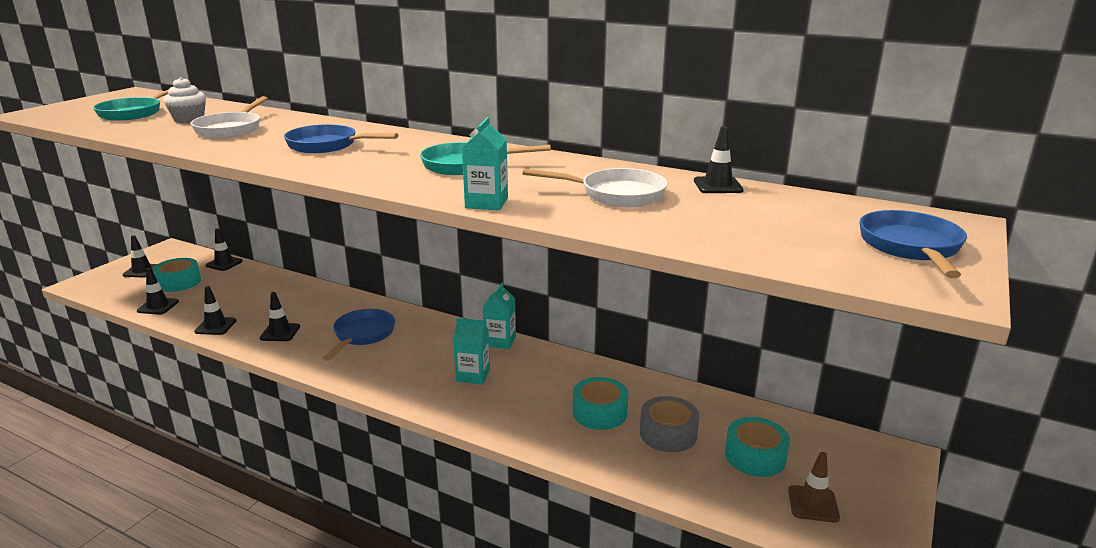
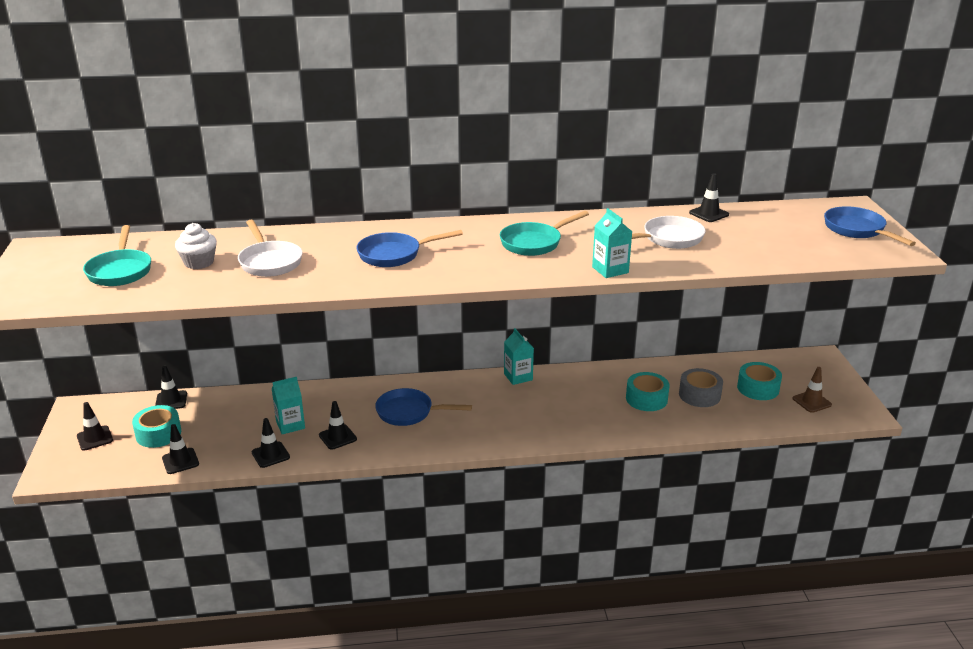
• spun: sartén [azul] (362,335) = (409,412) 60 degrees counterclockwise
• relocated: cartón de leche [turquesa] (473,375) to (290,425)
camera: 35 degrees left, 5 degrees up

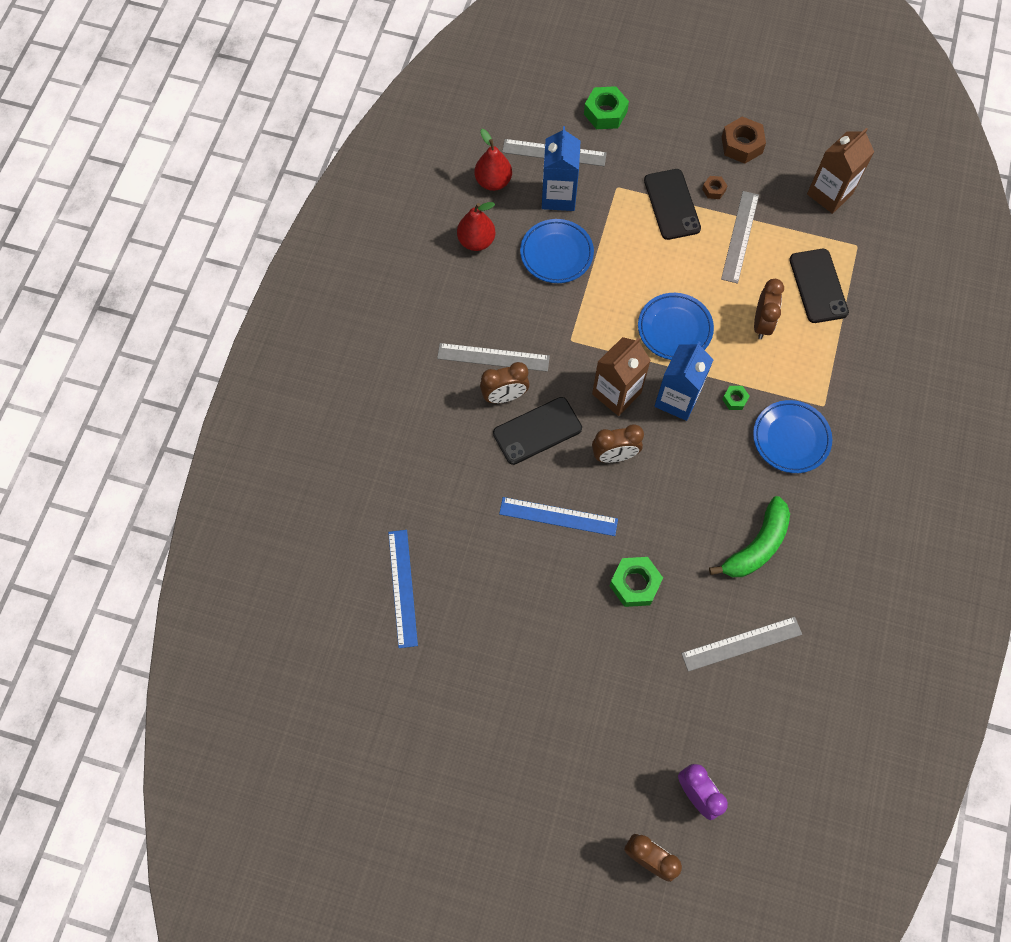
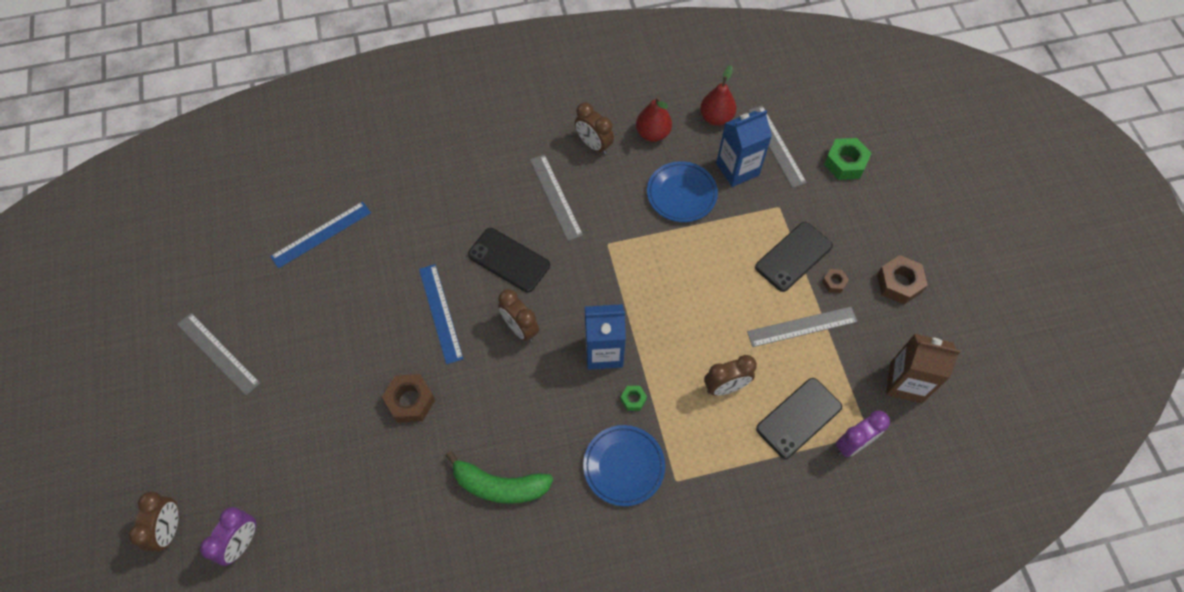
• relocated: despertador [marrón] (504,396) to (594,145)
• missing: cartón de leche [marrón] (616,393)
• colour: tuerca [verde] (635,584) to tuerca [marrón] (410,401)
• missing: plato [azul] (674,329)
• relocated: regla [gris] (741,644) to (218,353)
• appeared: despertador [morado] (853,443)
camera: 60 degrees right, 5 degrees down

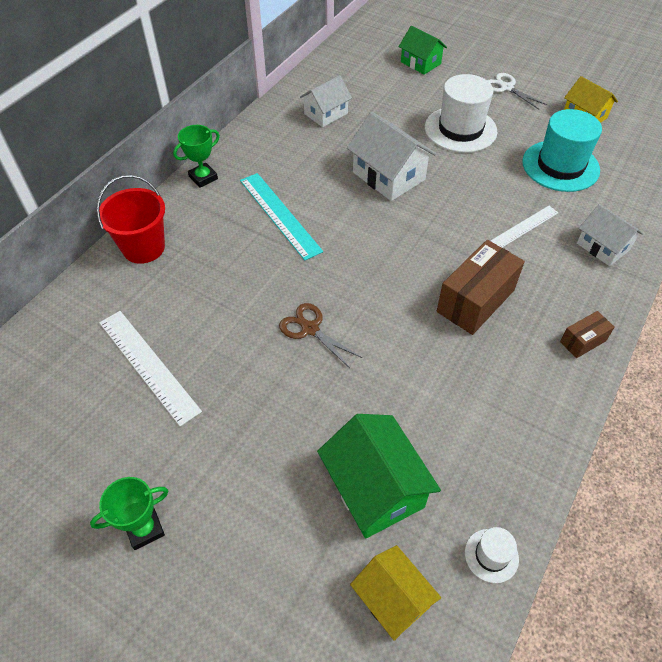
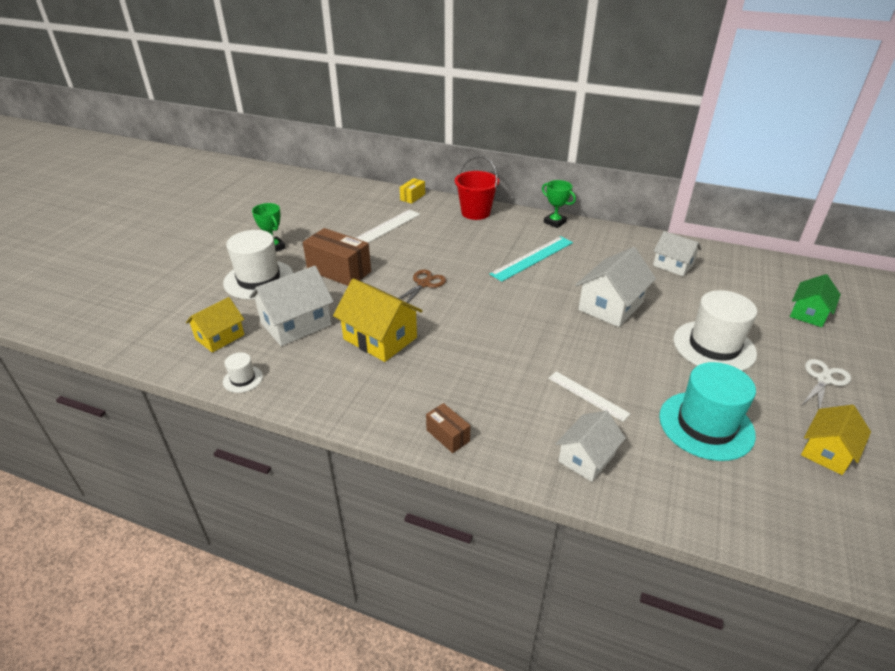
• colour: casa [verde] (375,488) to casa [blanco] (296,324)
• relocated: caja [marrón] (475,301) to (339,271)
• appeared: sombrero [blanco] (259,279)
• appeared: casa [amarillo] (380,338)
• appeared: caja [amarillo] (412,197)
camera: 80 degrees right, 15 degrees down

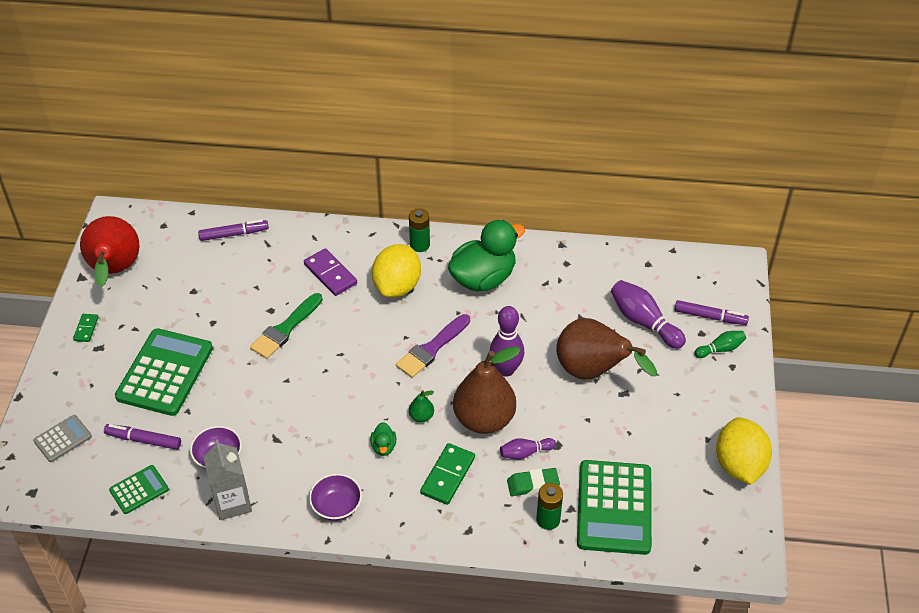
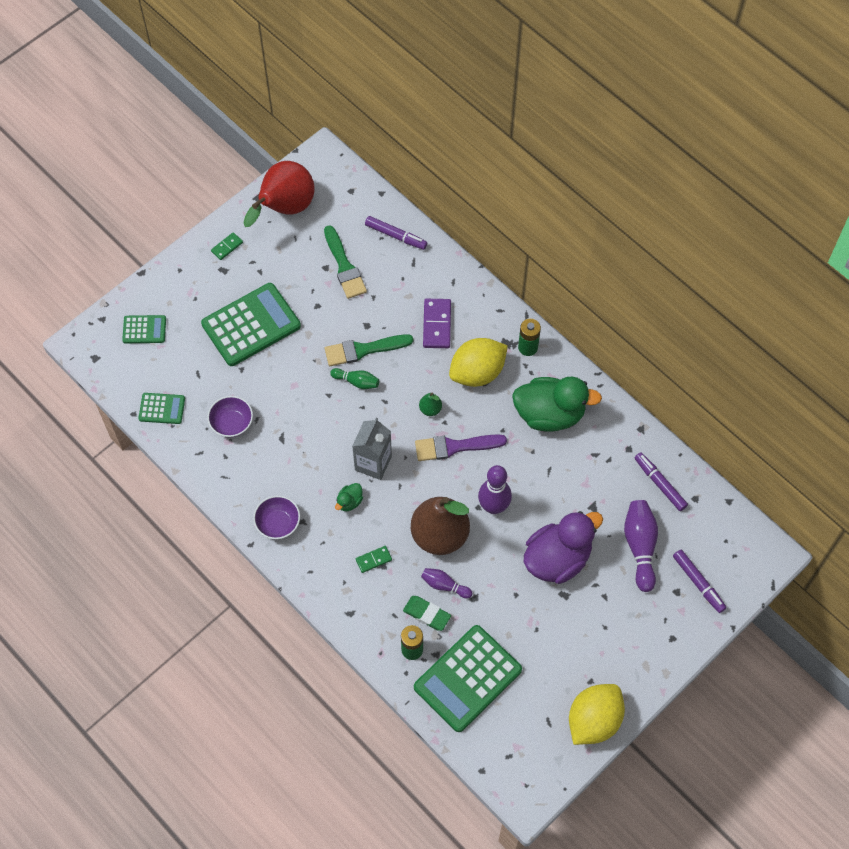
• colour: calculadora [gris] (63,439) to calculadora [verde] (144,329)
• relocated: rotulador [morado] (143,440) to (660,484)
• relocated: cartón de leche [gris] (232,503) to (373,463)
• relocated: pera [verde] (421,416) to (430,409)
• size: ficha de dominó [verde] (448,475) = (373,560) x0.58
• exchanged: pera [marrón] (592,372) to pato [morado] (557,559)
• relocated: bolo [verde] (720,349) to (356,382)
• appeared: pincel [verde] (344,266)
camera: 40 degrees right, 15 degrees up

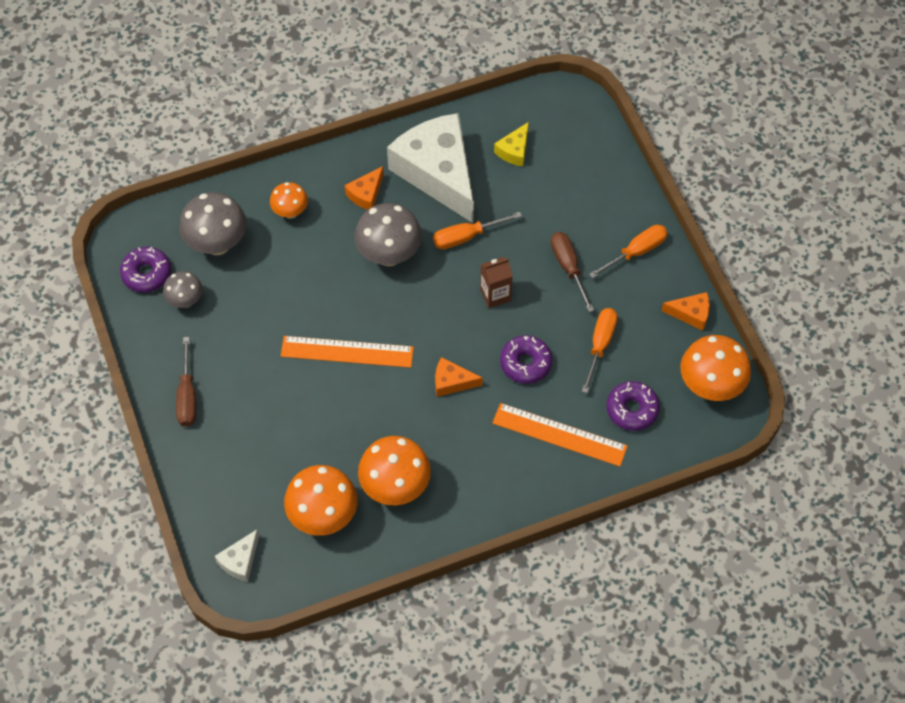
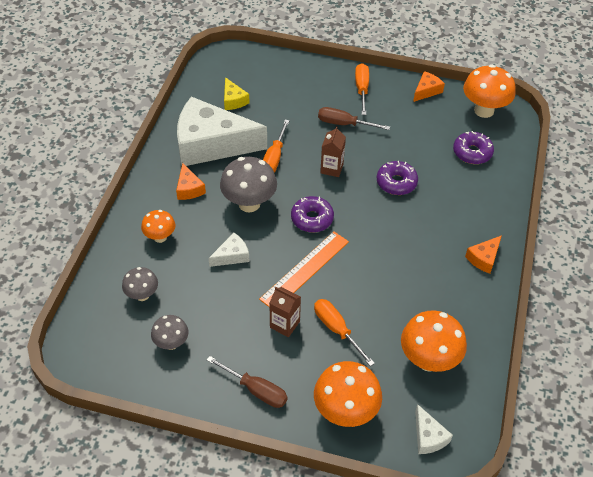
• relocated: rosquilla [morado] (147,274) to (312,219)
• size: seta [gris] (217,244) = (142,295) x0.58
• relocated: seta [naranja] (395,487) to (345,412)
• relocated: queso [naranja] (452,382) to (484,258)
• missing: regla [naranja] (559,434)
• relocated: destornillador [naranja] (600,345) to (336,329)
• appeared: queso [blanco] (232,255)
• appeared: cartón de leche [marrón] (284,324)
camera: 55 degrees left, 10 degrees down

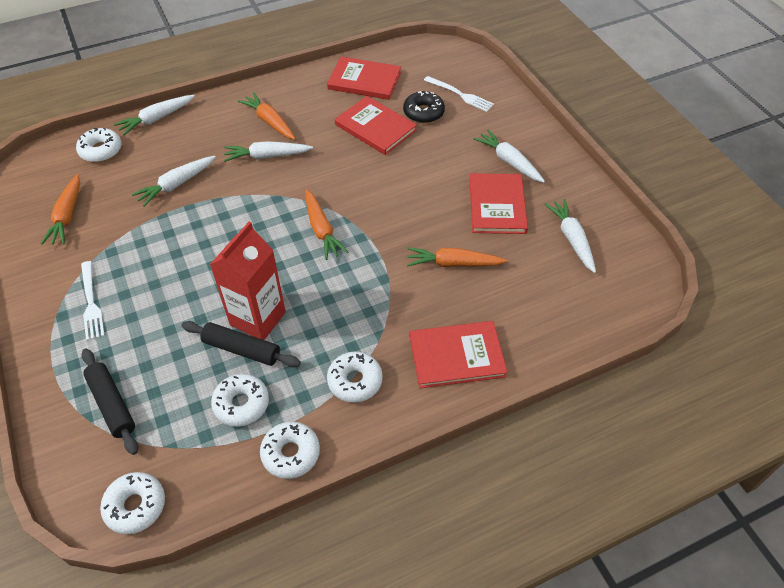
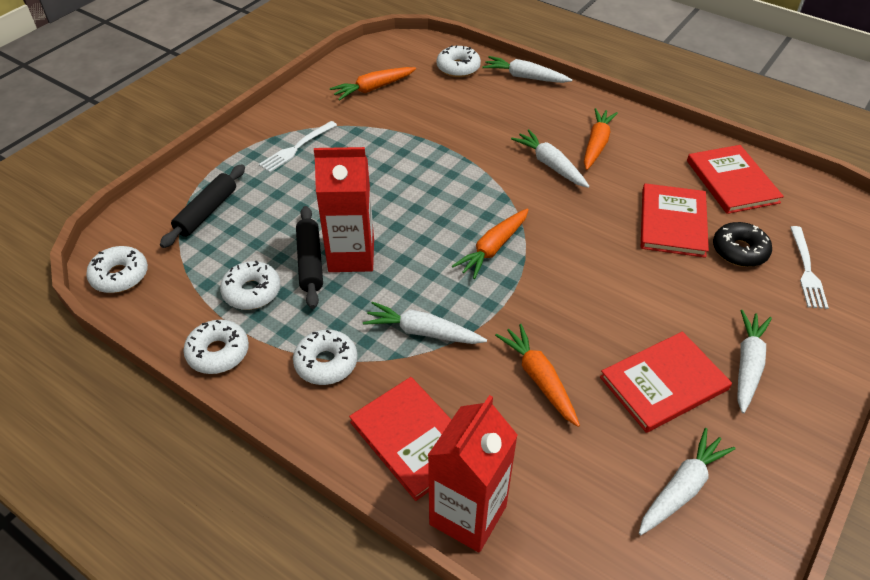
• relocated: zanahoria [blanco] (177,184) to (423,332)
• appeared: cartón de leche [rojo] (468,515)
camera: 60 degrees right, 5 degrees down

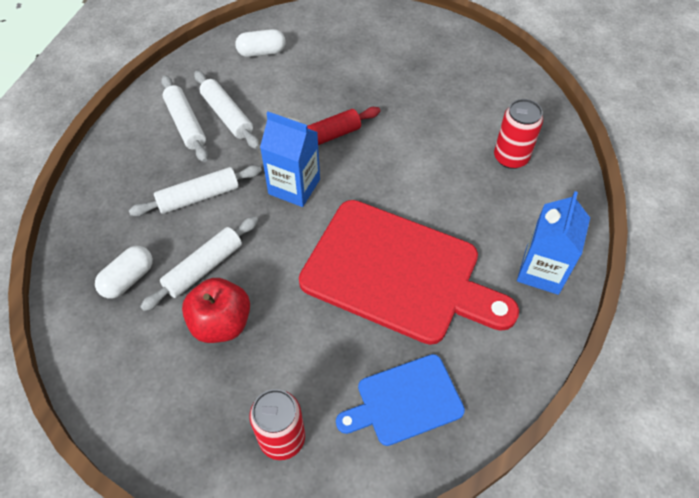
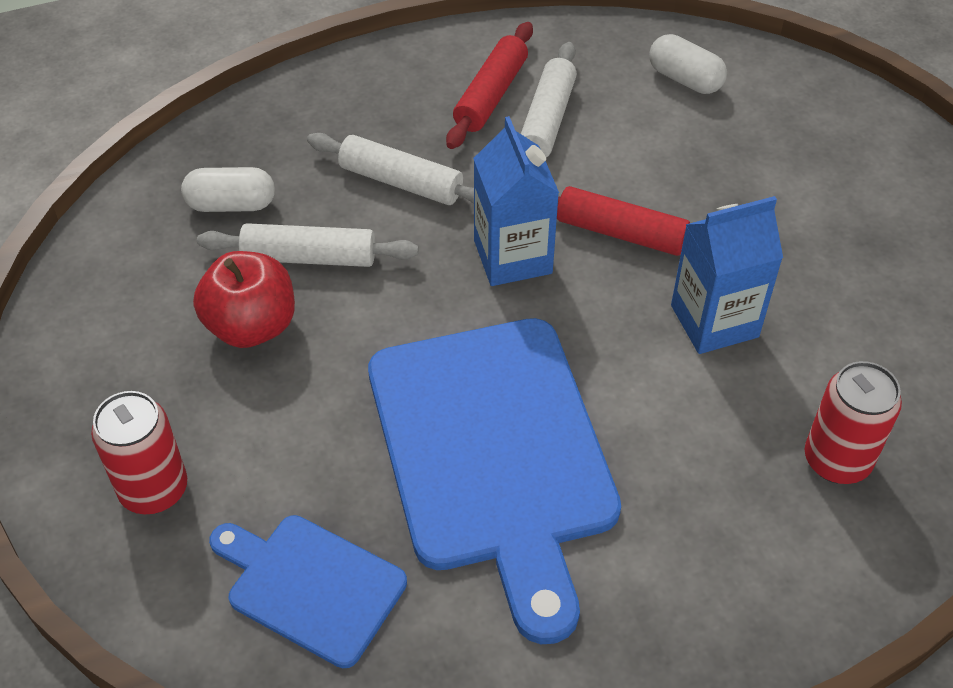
• colour: rodillo [blanco] (185,124) to rodillo [rojo] (491,95)
• colour: tabla de cortar [rojo] (397,273) to tabla de cortar [azul] (493,453)
• relocated: cartón de leche [azul] (542,271) to (714,321)
camera: 50 degrees right, 5 degrees down

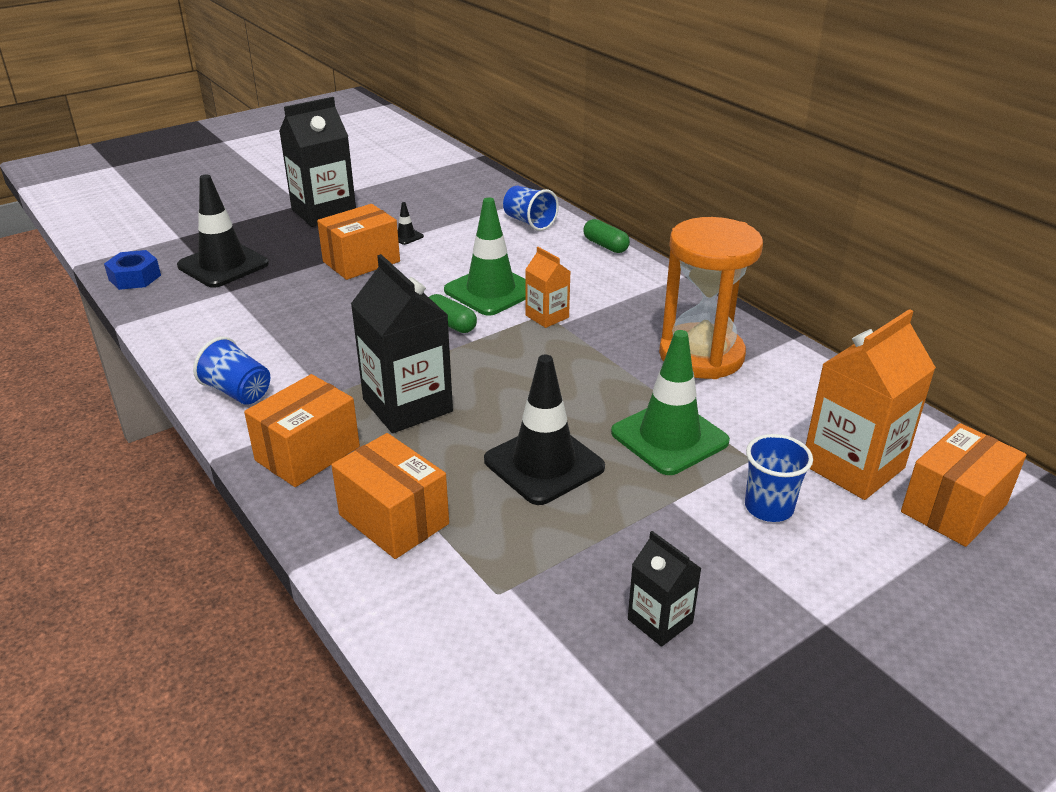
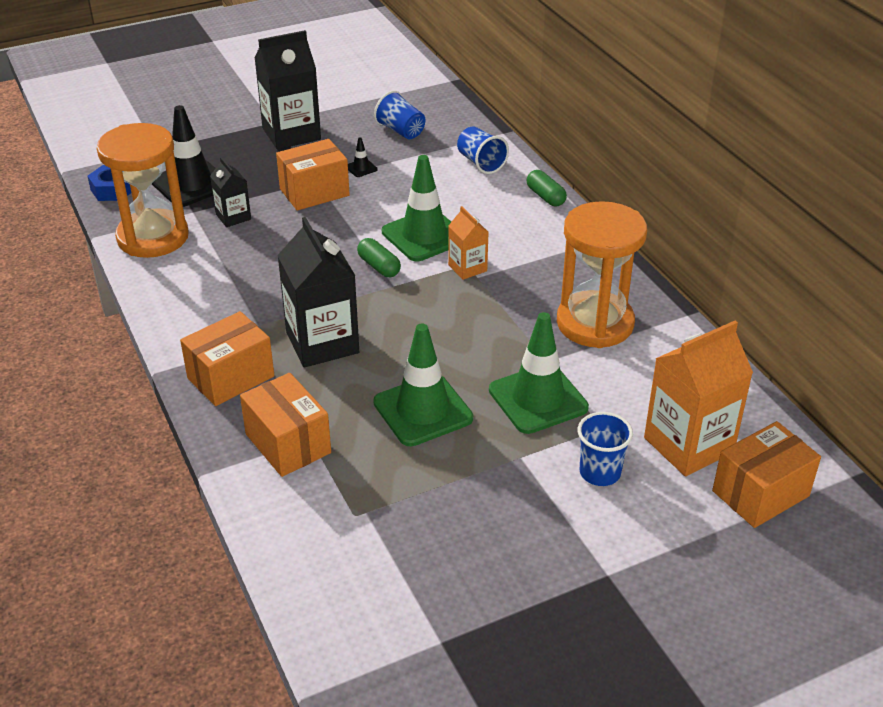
• relocated: vaso [azul] (238,392) to (401,131)
• colour: cono de tráfico [negro] (544,464) to cono de tráfico [verde] (423,410)
• relocated: cartón de leche [negro] (660,621) to (233,217)
• appeared: reloj de arena [naranja] (153,237)
camera: 10 degrees right, 5 degrees up

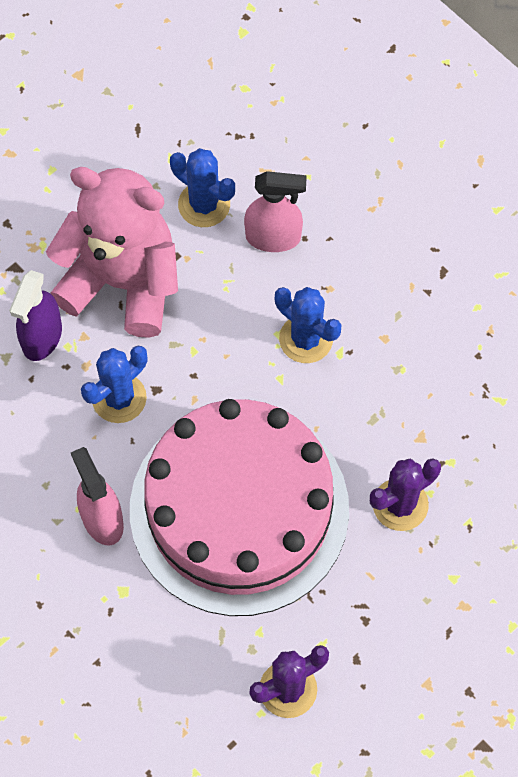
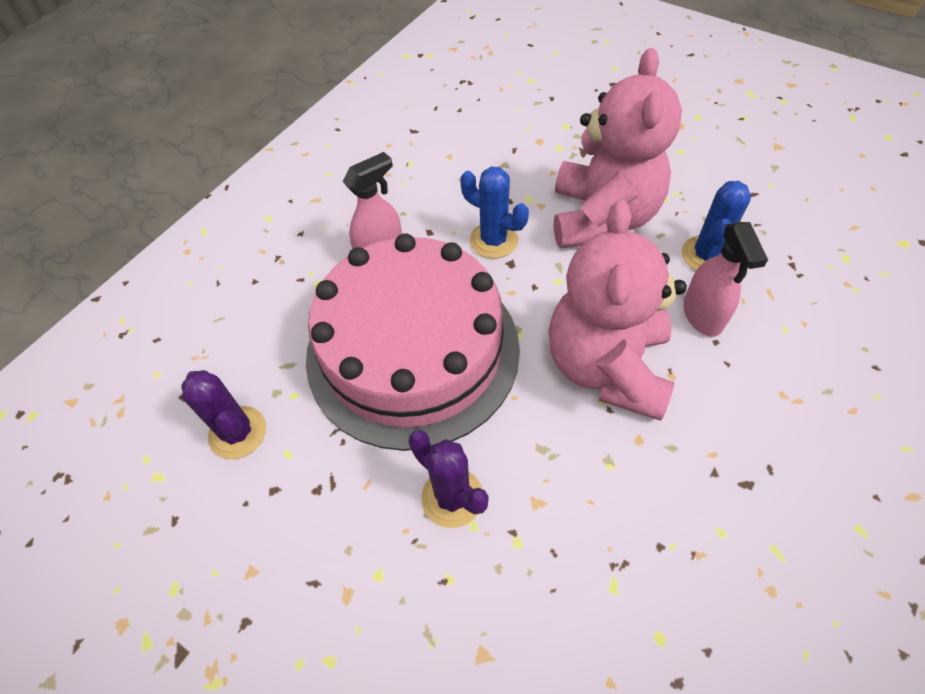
• missing: pulverizador [morado] (42,337)
• exchanged: cactus [azul] (306,339) to osito [rosa] (607,367)
camera: 80 degrees right, 10 degrees down

